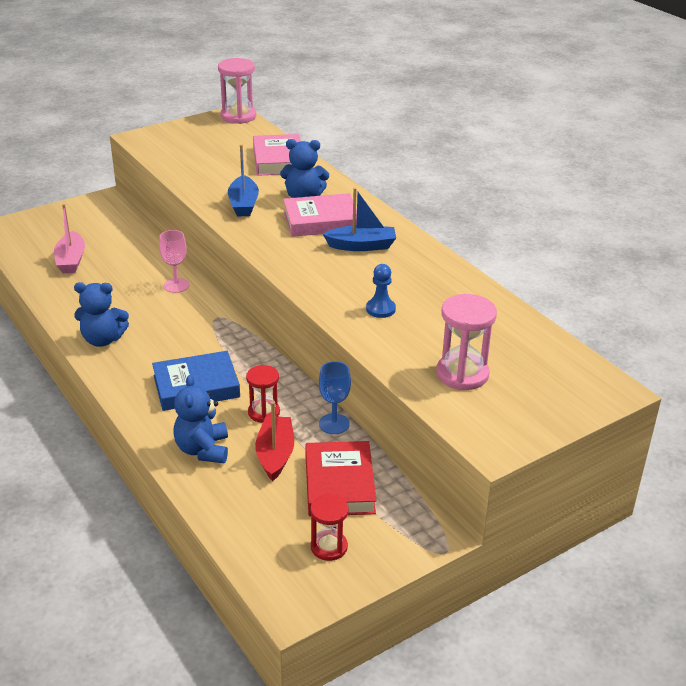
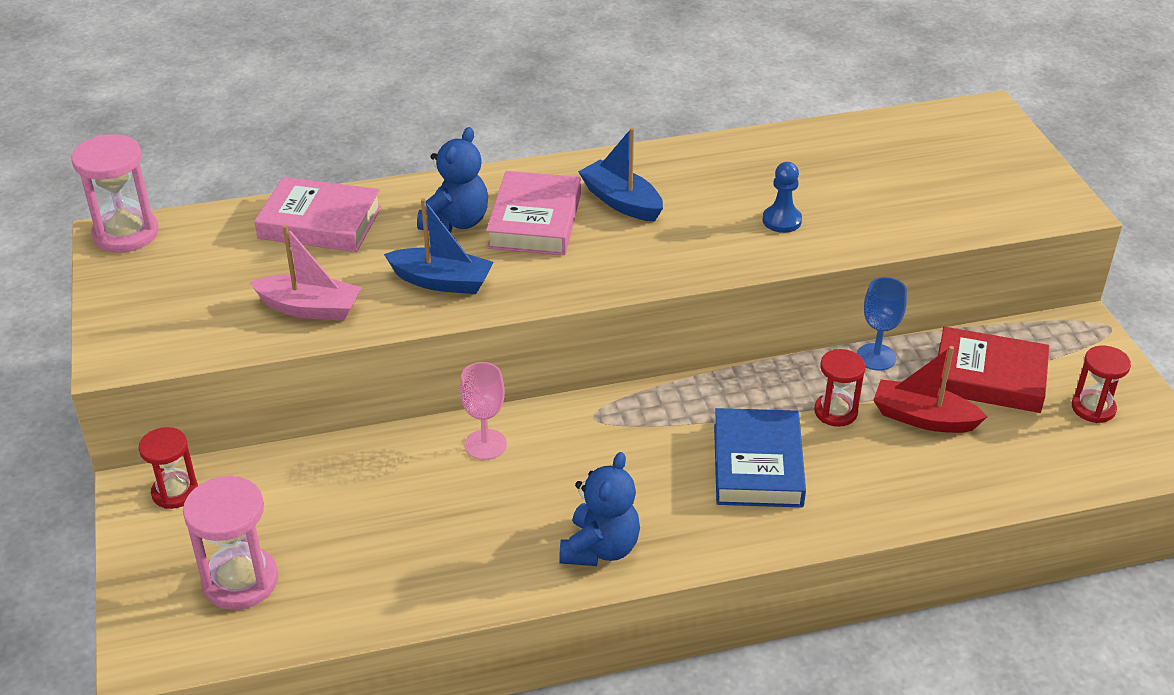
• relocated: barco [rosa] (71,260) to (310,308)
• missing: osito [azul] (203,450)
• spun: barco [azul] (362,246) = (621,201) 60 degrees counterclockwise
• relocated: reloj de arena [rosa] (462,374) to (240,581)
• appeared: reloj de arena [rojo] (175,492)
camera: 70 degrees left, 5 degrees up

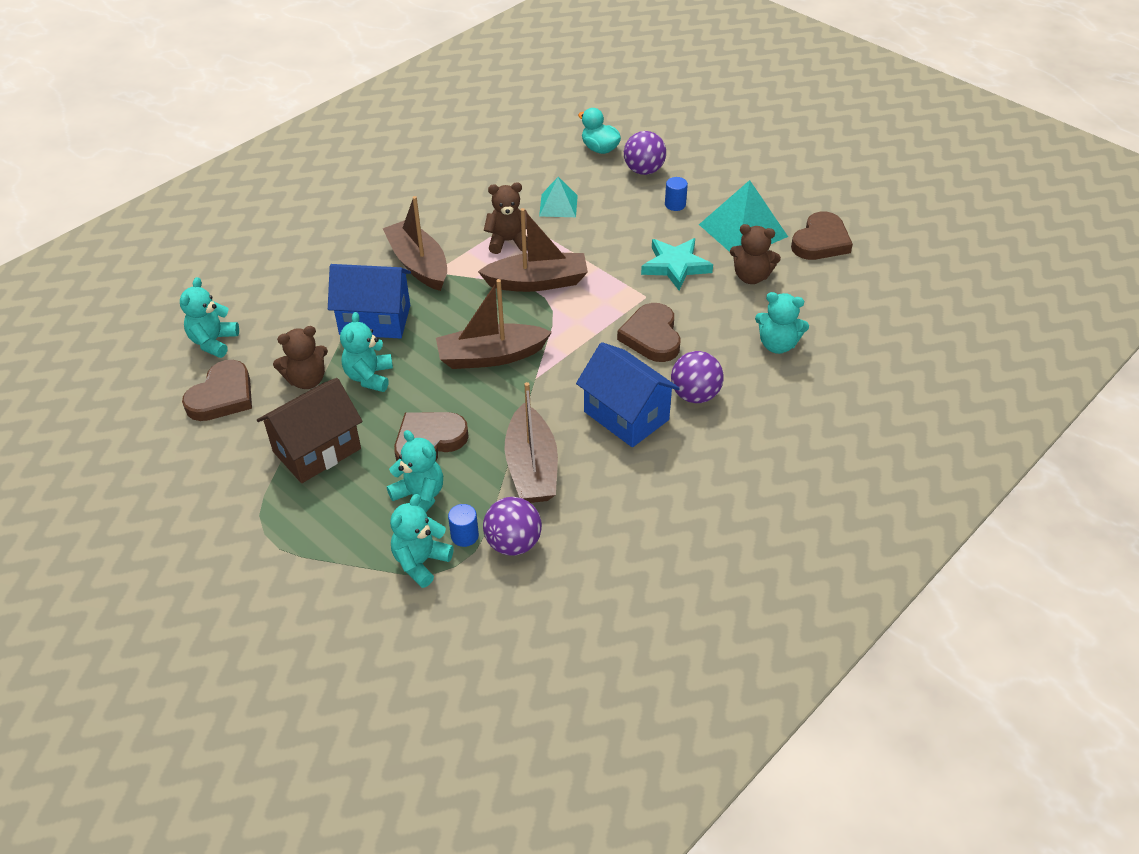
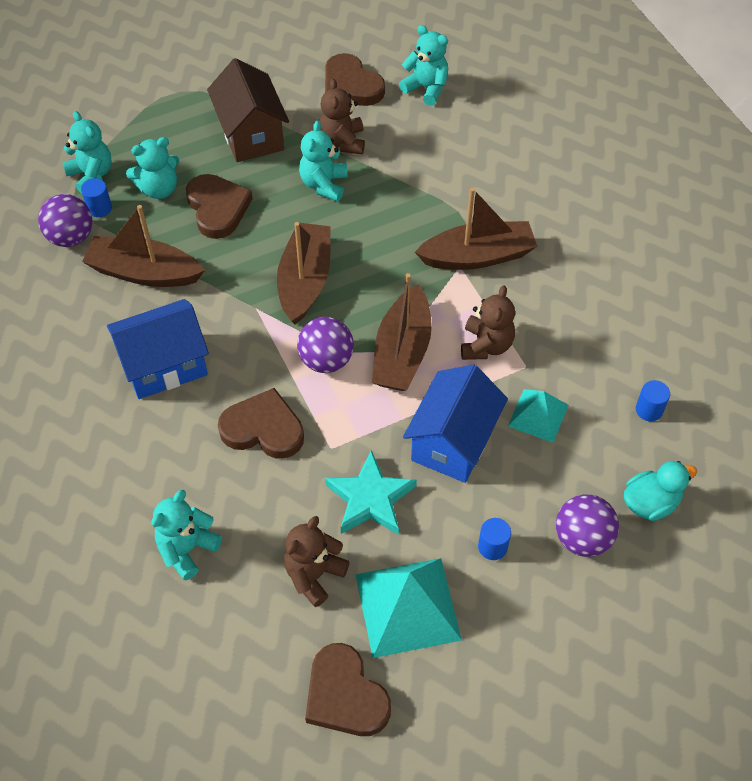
• relocated: casa [azul] (375,320) to (453,442)
• spun: osito [turquesa] (369,377) = (324,184) 105 degrees counterclockwise
• relocated: pelota [morado] (695,395) to (326,360)
• appeared: cilindro [azul] (649,410)
camera: 110 degrees right, 10 degrees up

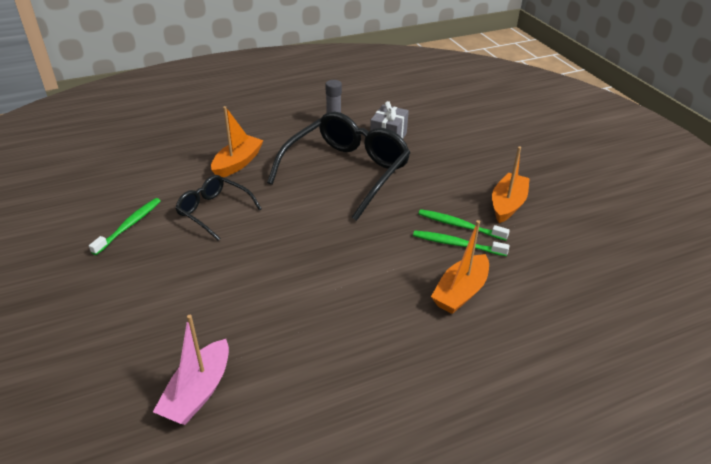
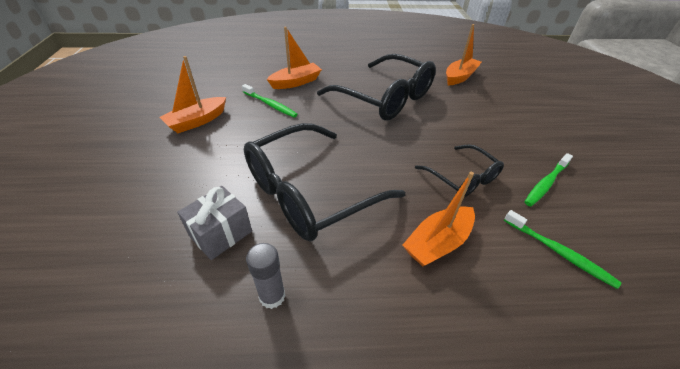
• colour: barco [rosa] (198,392) to barco [naranja] (460,77)
• relocated: cepillo de dientes [verde] (460,226) to (558,252)
• appeared: gafas [negro] (385,98)
camera: 160 degrees left, 5 degrees up

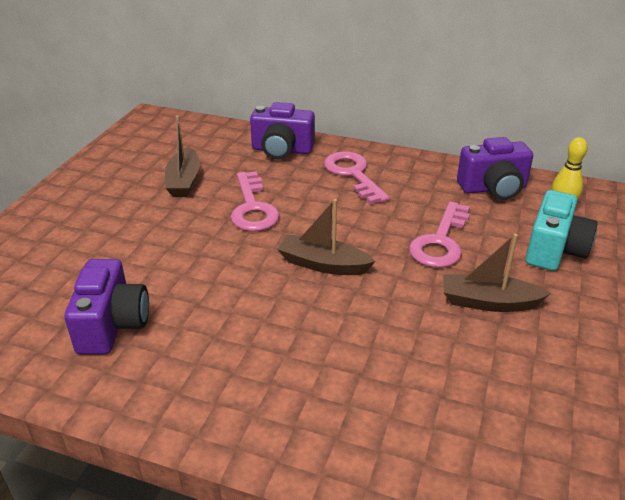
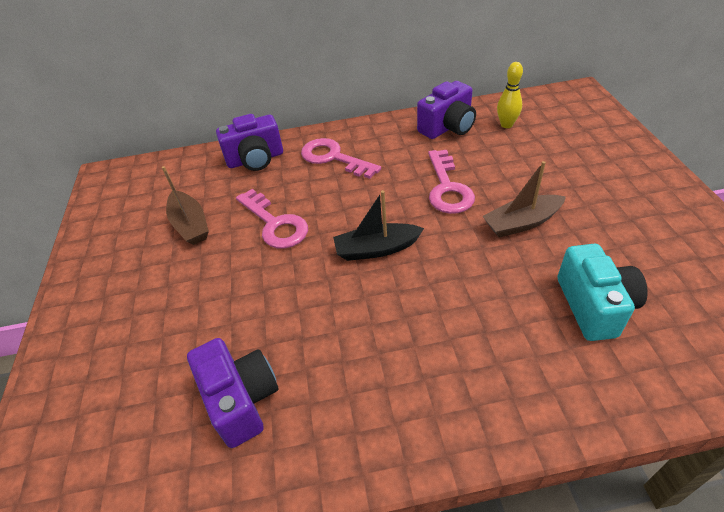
• colour: barco [marrón] (323,264) to barco [negro] (376,249)
• relocated: cámara [turquesa] (554,250) to (594,306)
camera: 25 degrees left, 10 degrees up

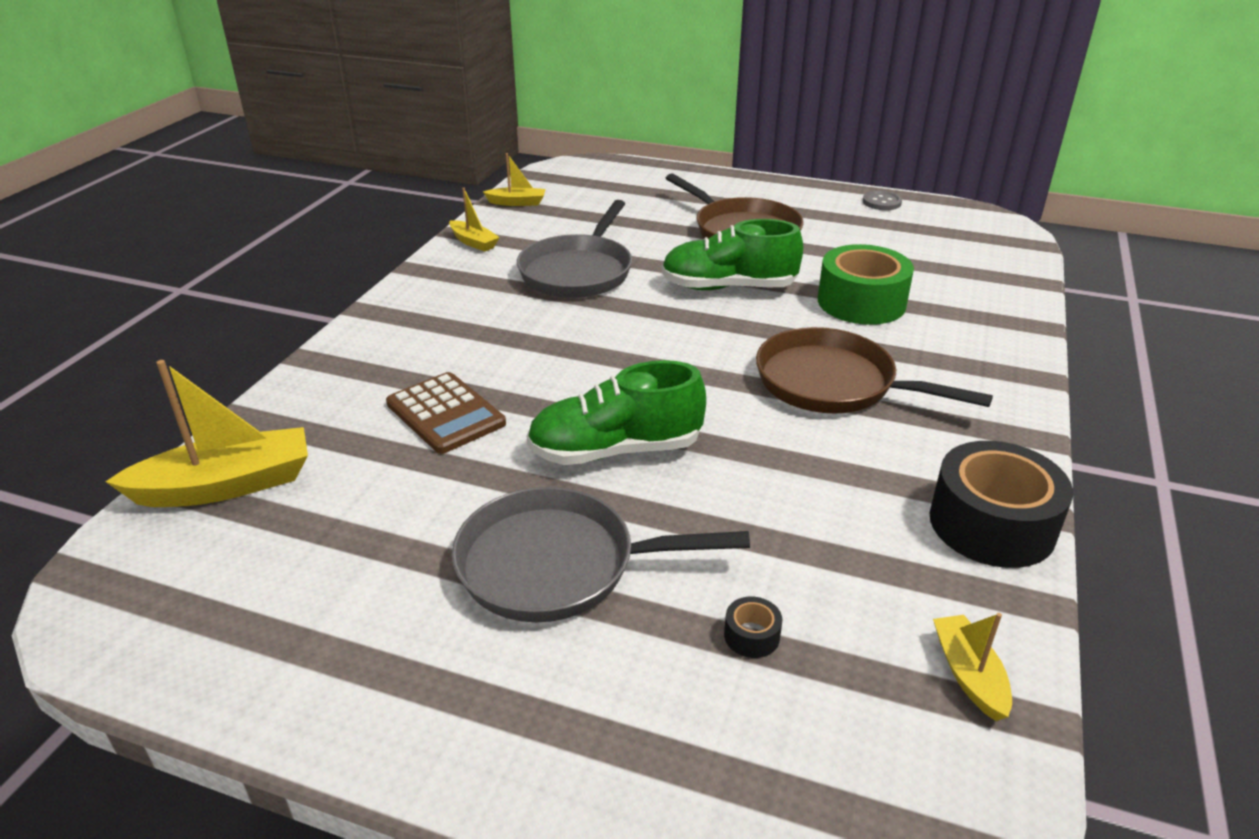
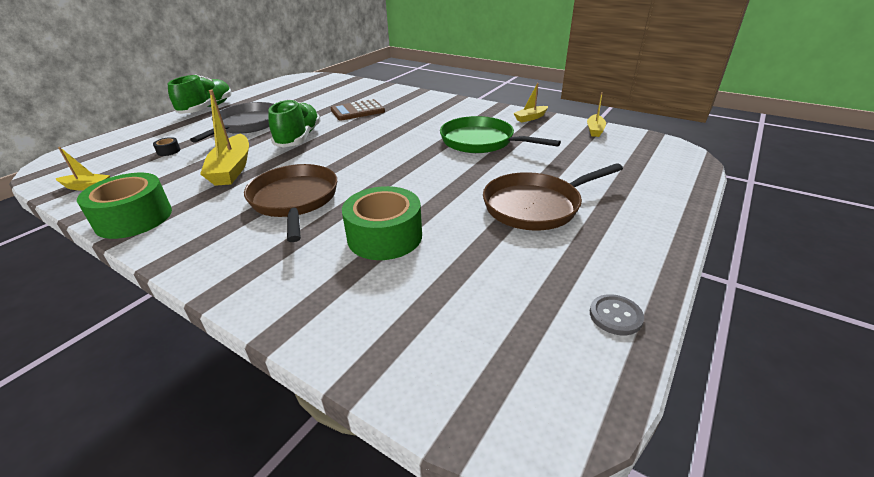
• relocated: barco [amarillo] (226,486) to (232,169)
• colour: sartén [gris] (578,271) to sartén [verde] (481,142)
• relocated: zapato [verde] (728,287) to (207,108)
• spun: sartén [marrón] (833,383) = (294,200) 60 degrees counterclockwise
• colour: cinta adhesiva [negro] (992,524) to cinta adhesiva [verde] (134,218)
camera: 105 degrees right, 0 degrees up

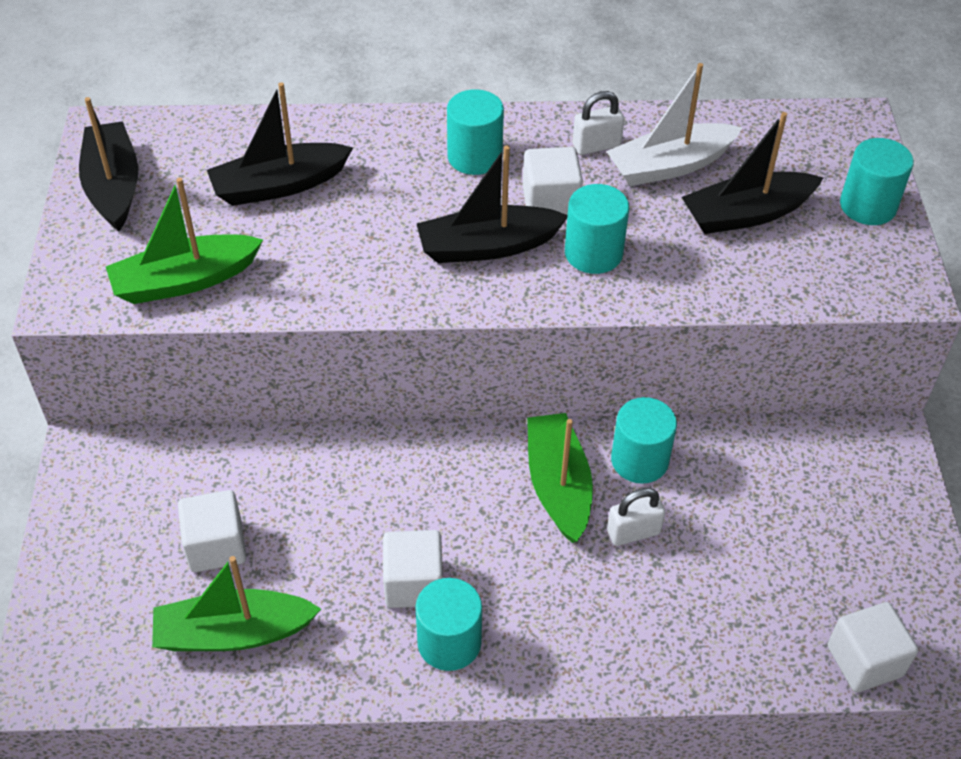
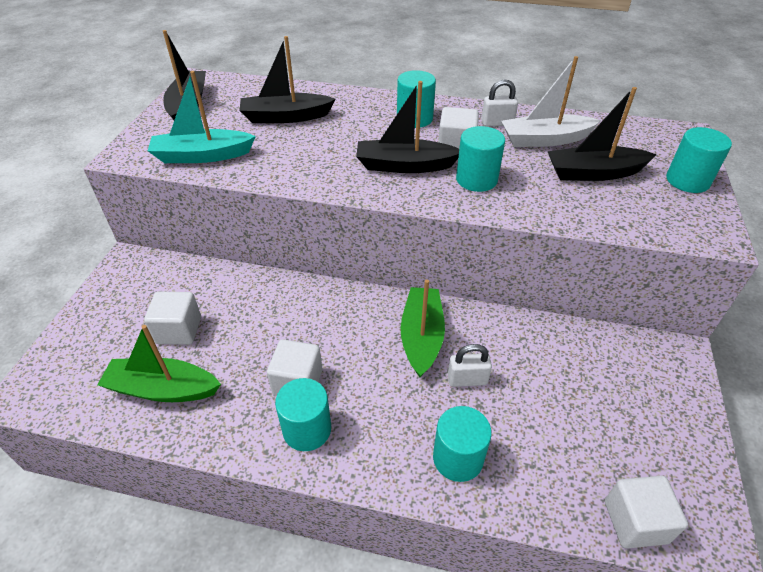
• colour: barco [verde] (185,281) to barco [turquesa] (202,156)
• relocated: cilindro [turquesa] (639,460) to (458,458)
camera: 15 degrees right, 5 degrees down

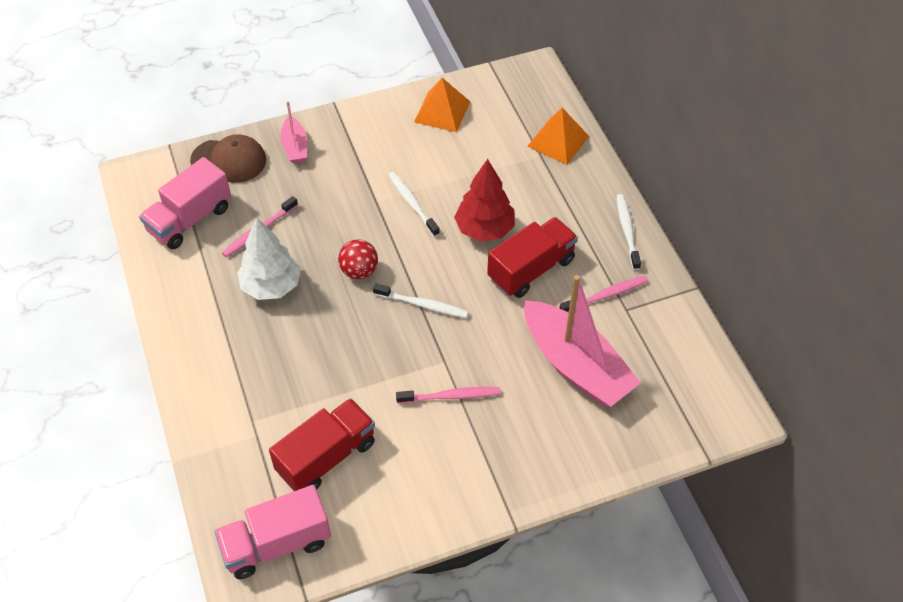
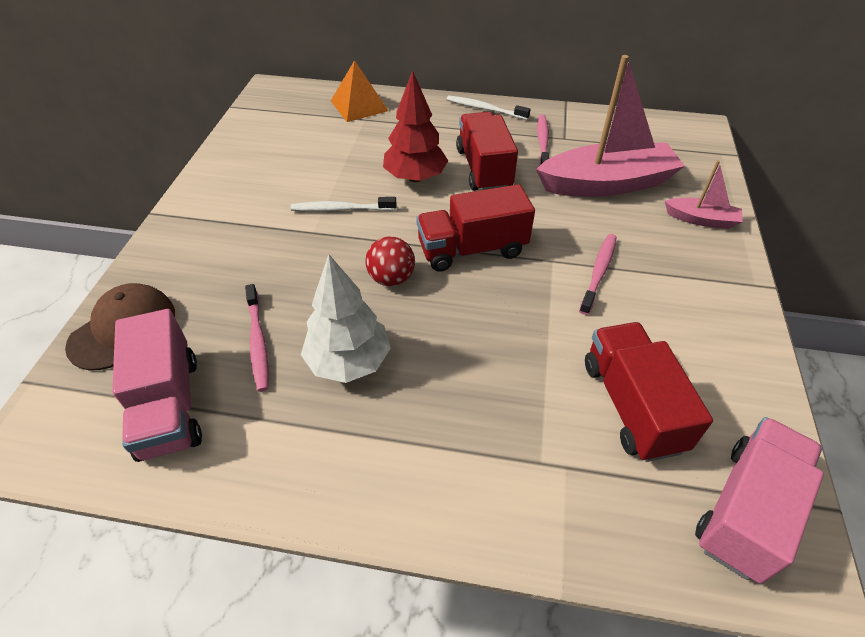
• spun: camión [rosa] (276,544) = (746,510) 150 degrees counterclockwise
• relocated: barco [rosa] (295,147) to (701,219)
• exchanged: cepillo de dientes [blanco] (422,305) to camión [rojo] (472,249)
• missing: pirámide [naranja] (442,111)
camera: 60 degrees left, 5 degrees down

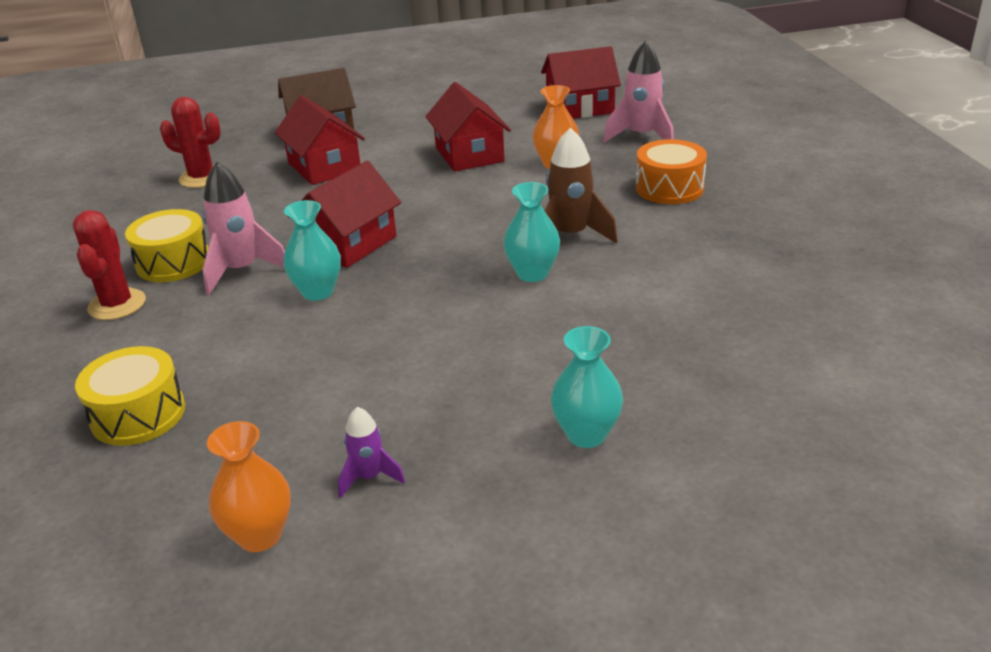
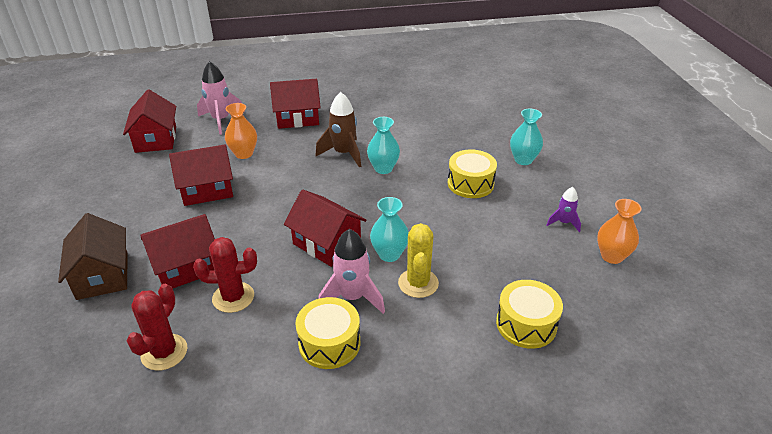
• relocated: cactus [rojo] (117,305) to (233,297)
• exchanged: tambor [naranja] (669,188) to casa [rojo] (297,118)
• appeared: cactus [amarillo] (418,283)
• appeared: tambor [amarillo] (470,184)
camera: 90 degrees left, 5 degrees up

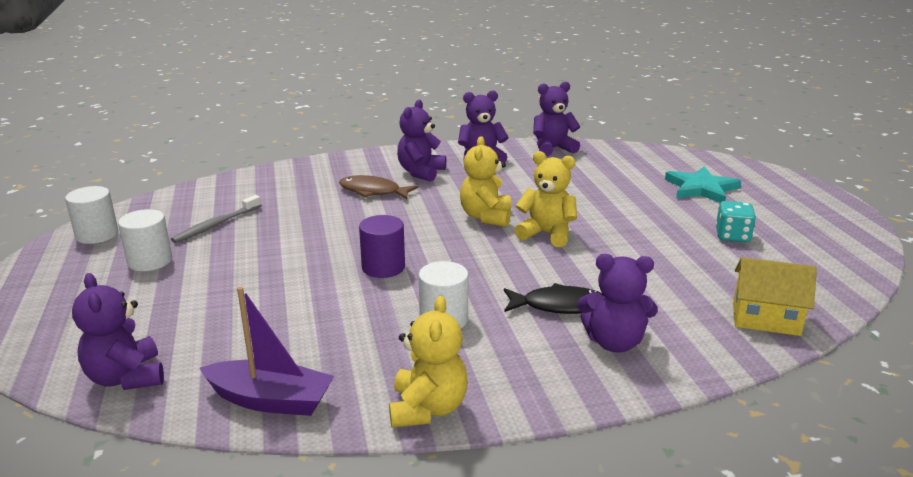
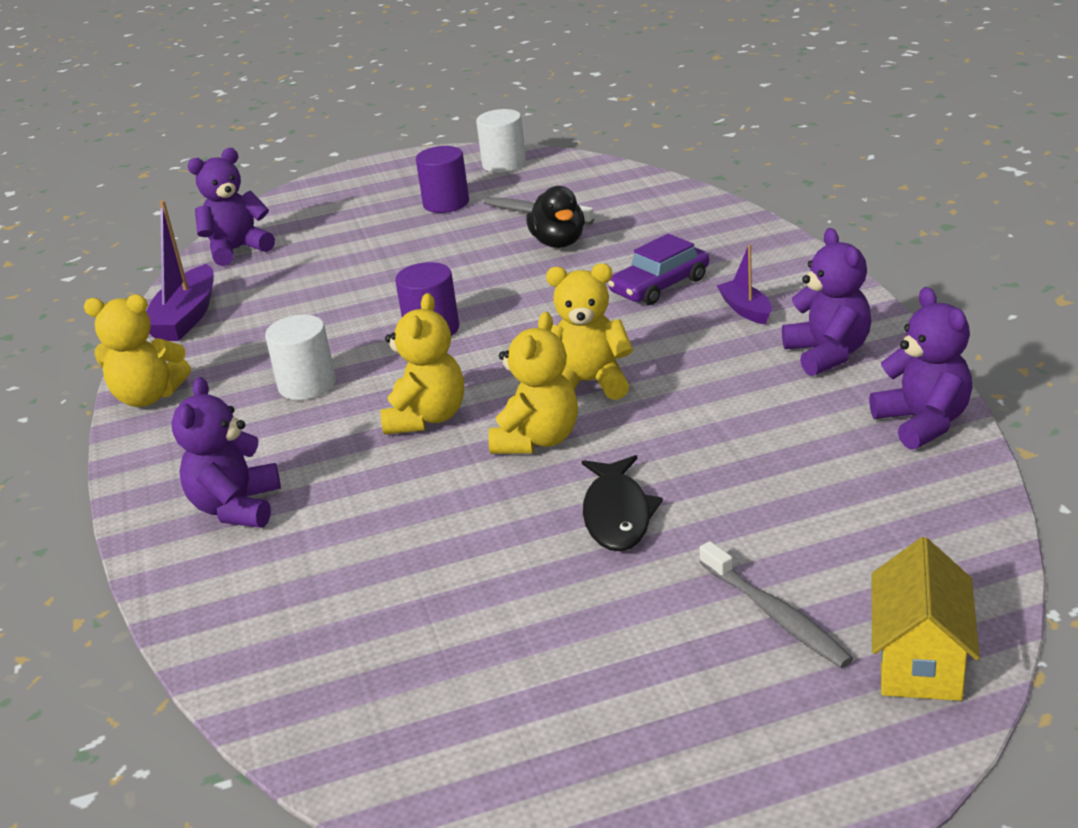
• colour: cilindro [blanco] (150,261) to cilindro [morado] (446,203)
• exchanged: pez [marrón] (373,191) to coche [morado] (659,286)
• exchanged: osito [morado] (421,172) to barco [morado] (745,310)
• relocated: pez [negro] (559,306) to (617,514)
• exchanged: estrella [turquesa] (701,188) to cepillo de dientes [gris] (775,615)
• missing: dado [turquesa] (732,236)
• relocated: casa [amarillo] (765,319) to (919,661)
• appeared: osito [amarillo] (427,418)
• appeared: pato [negro] (558,243)
camera: 90 degrees right, 5 degrees up

